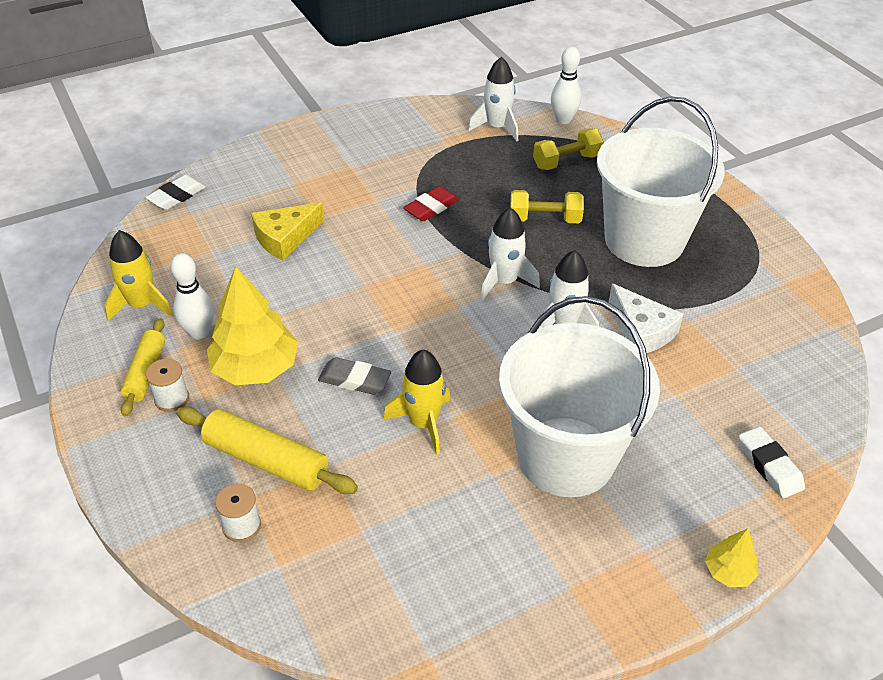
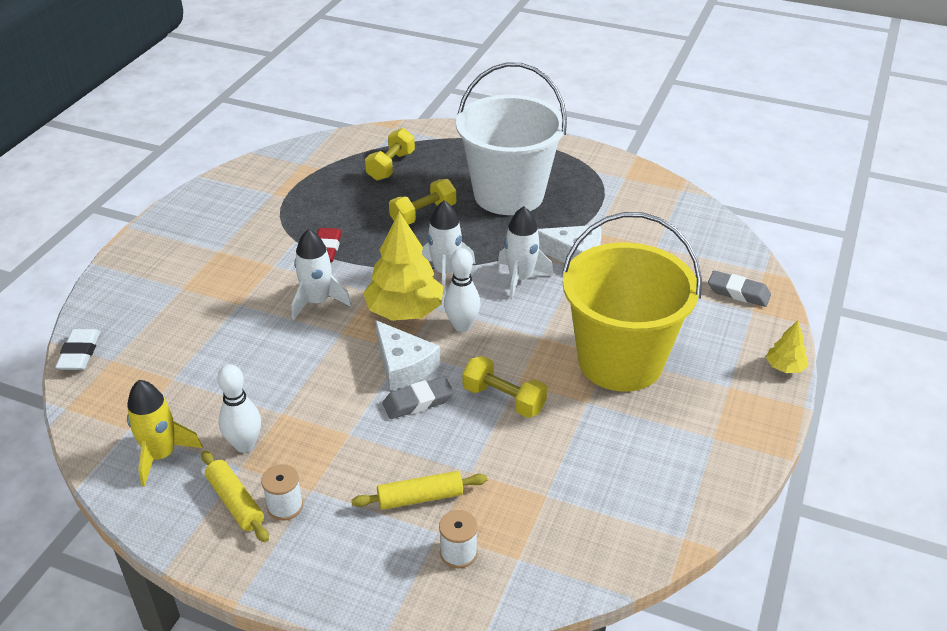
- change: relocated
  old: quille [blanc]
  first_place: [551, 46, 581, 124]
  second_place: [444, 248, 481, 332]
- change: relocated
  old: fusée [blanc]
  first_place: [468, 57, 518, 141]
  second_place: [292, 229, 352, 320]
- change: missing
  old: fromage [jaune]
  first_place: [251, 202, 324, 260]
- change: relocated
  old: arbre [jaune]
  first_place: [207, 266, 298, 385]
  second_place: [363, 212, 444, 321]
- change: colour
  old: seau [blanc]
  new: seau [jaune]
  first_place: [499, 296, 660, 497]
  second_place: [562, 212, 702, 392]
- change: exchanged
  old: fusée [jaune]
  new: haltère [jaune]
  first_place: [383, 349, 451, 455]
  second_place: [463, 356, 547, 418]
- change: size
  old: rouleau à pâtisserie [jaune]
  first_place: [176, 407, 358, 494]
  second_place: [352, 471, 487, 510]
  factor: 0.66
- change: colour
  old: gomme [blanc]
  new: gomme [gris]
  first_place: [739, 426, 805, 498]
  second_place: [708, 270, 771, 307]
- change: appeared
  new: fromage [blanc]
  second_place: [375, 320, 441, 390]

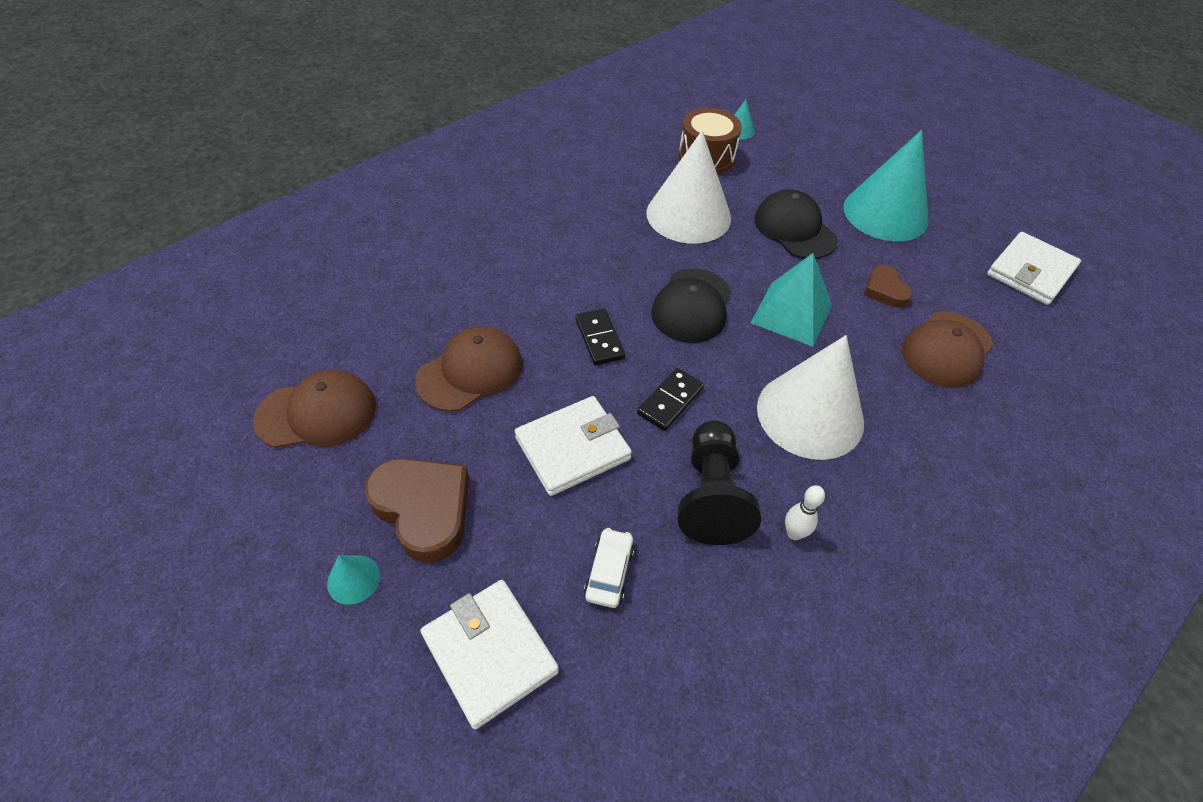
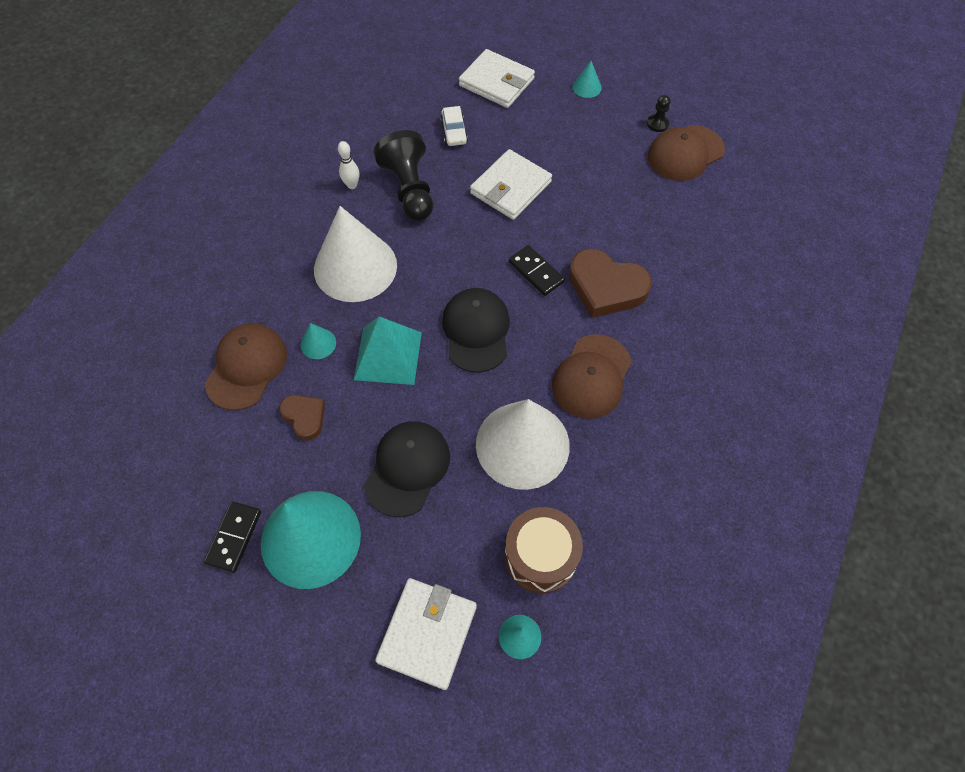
- change: spun
  old: casquette [noir]
  first_place: [754, 189, 838, 259]
  second_place: [364, 421, 450, 517]
  degrees: -105
- change: relocated
  old: portefeuille [blanc]
  first_place: [987, 232, 1081, 305]
  second_place: [375, 578, 477, 690]
- change: relocated
  old: casquette [marron]
  first_place: [415, 326, 522, 412]
  second_place: [552, 334, 632, 419]
- change: relocated
  old: domino [noir]
  first_place: [637, 368, 704, 431]
  second_place: [204, 501, 261, 573]
- change: relocated
  old: cœur [marron]
  first_place: [365, 458, 469, 563]
  second_place: [569, 249, 652, 318]
- change: appeared
  new: pion [noir]
  second_place: [647, 95, 671, 132]
- change: appeared
  new: cône [turquoise]
  second_place: [301, 323, 336, 359]

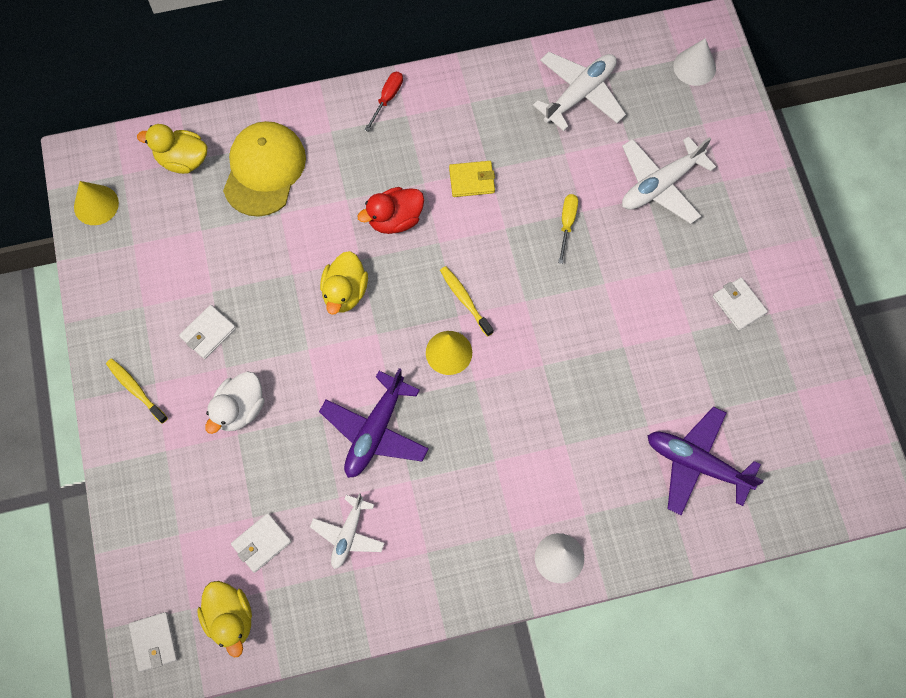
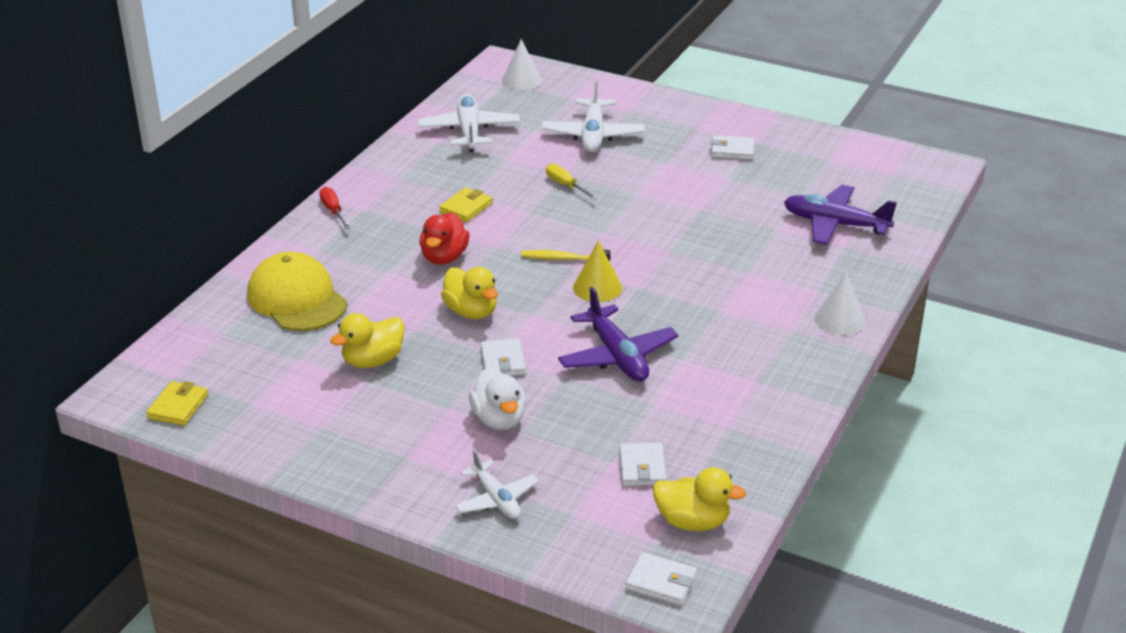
- change: relocated
  old: canard [jaune]
  first_place: [137, 124, 207, 174]
  second_place: [330, 313, 405, 368]
- change: exchanged
  old: cône [jaune]
  new: portefeuille [jaune]
  first_place: [74, 181, 119, 225]
  second_place: [146, 381, 208, 426]
- change: relocated
  old: portefeuille [blanc]
  first_place: [179, 305, 236, 359]
  second_place: [480, 338, 526, 376]
- change: missing
  old: brosse à dents [jaune]
  first_place: [106, 359, 168, 424]
- change: spun
  old: avion [violet]
  first_place: [647, 406, 764, 515]
  second_place: [784, 185, 897, 245]
  degrees: 45
- change: relocated
  old: avion [blanc]
  first_place: [310, 493, 385, 569]
  second_place: [455, 449, 539, 519]

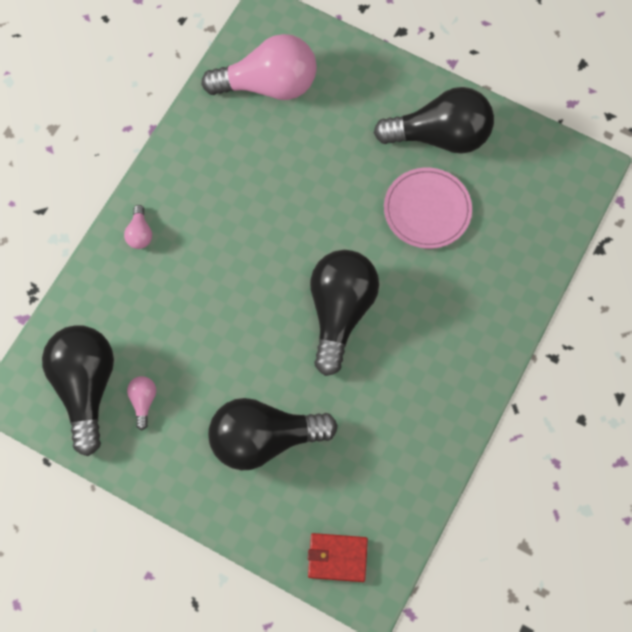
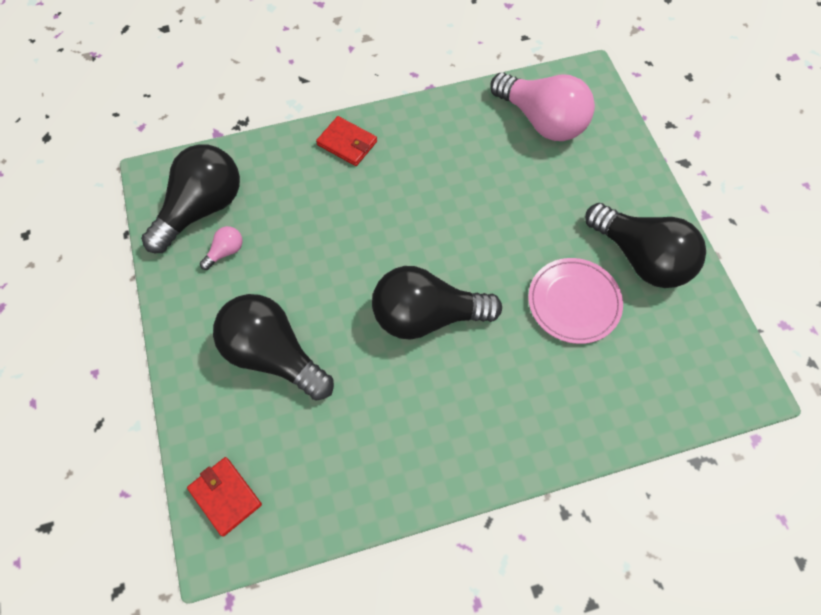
- change: exchanged
  old: ampoule [rose]
  new: portefeuille [rouge]
  first_place: [124, 205, 152, 249]
  second_place: [316, 116, 377, 166]
- change: spun
  old: ampoule [noir]
  first_place: [310, 250, 379, 376]
  second_place: [372, 266, 502, 340]
  degrees: -150

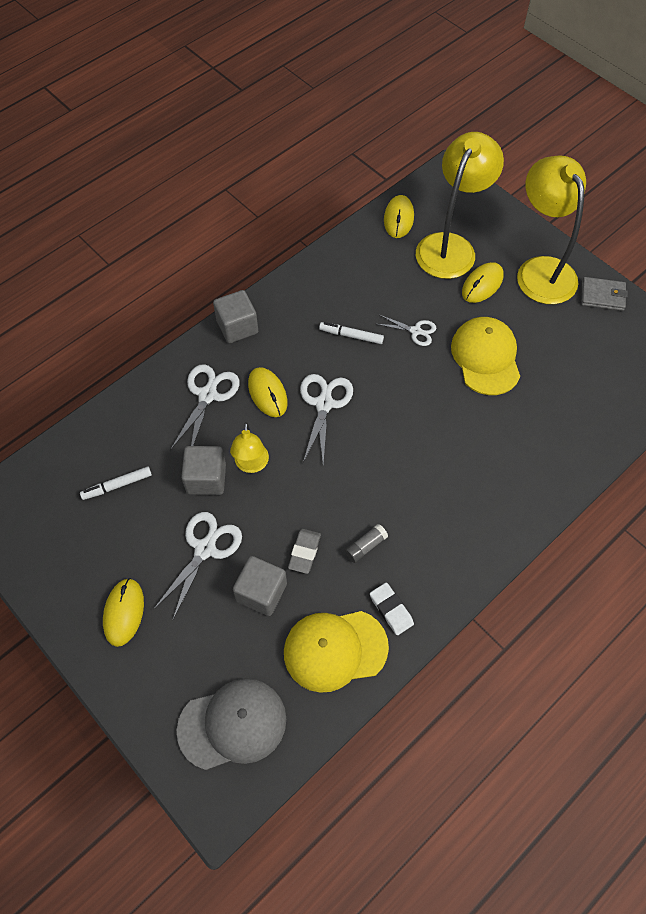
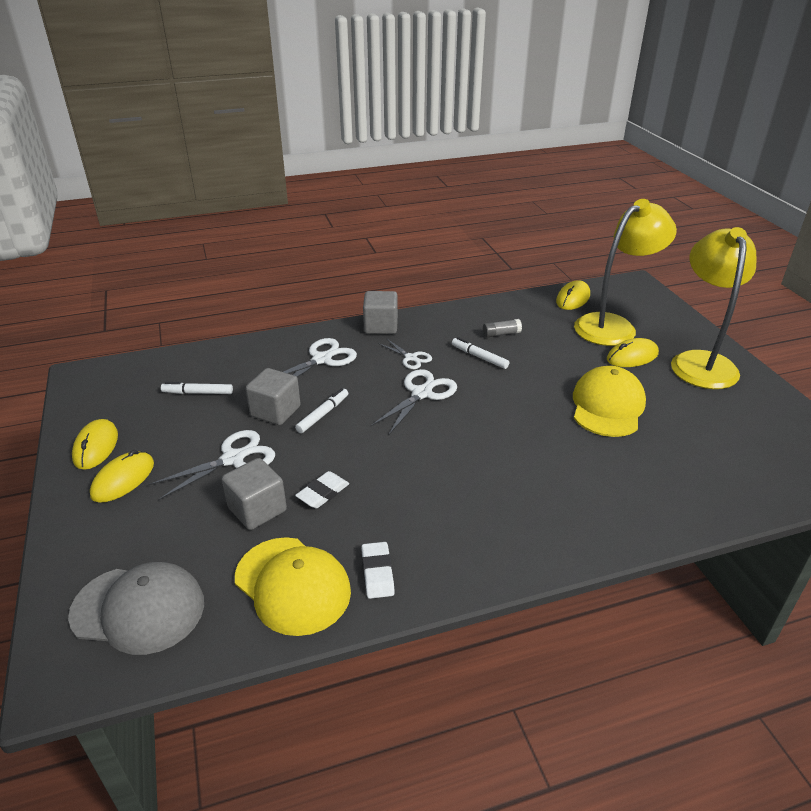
- change: missing
  old: portefeuille [gris]
  first_place: [581, 277, 628, 311]
- change: relocated
  old: ciseaux [blanc]
  first_place: [377, 315, 436, 346]
  second_place: [378, 338, 432, 369]
- change: relocated
  old: souris [jaune]
  first_place: [248, 367, 288, 417]
  second_place: [72, 419, 118, 470]
- change: exchanged
  old: lampe [jaune]
  new: feutre [blanc]
  first_place: [230, 422, 269, 473]
  second_place: [295, 388, 348, 433]
- change: relocated
  old: bâton de colle [gris]
  first_place: [345, 524, 388, 563]
  second_place: [483, 319, 522, 338]
- change: colour
  old: gomme [gris]
  new: gomme [blanc]
  first_place: [288, 529, 321, 574]
  second_place: [295, 471, 349, 508]
- change: spun
  old: casquette [jaune]
  first_place: [284, 611, 389, 693]
  second_place: [235, 537, 351, 636]
  degrees: -150

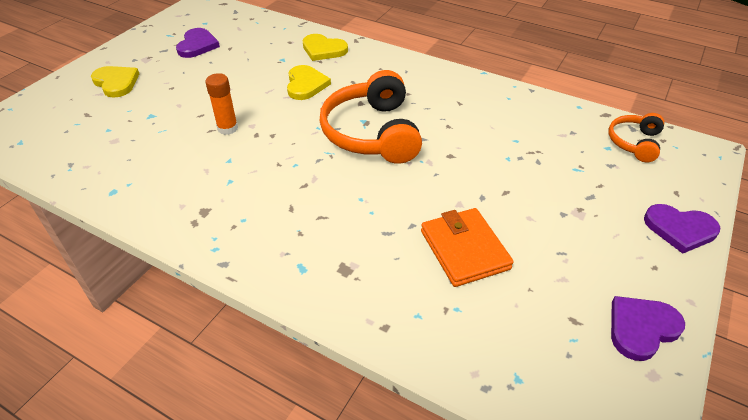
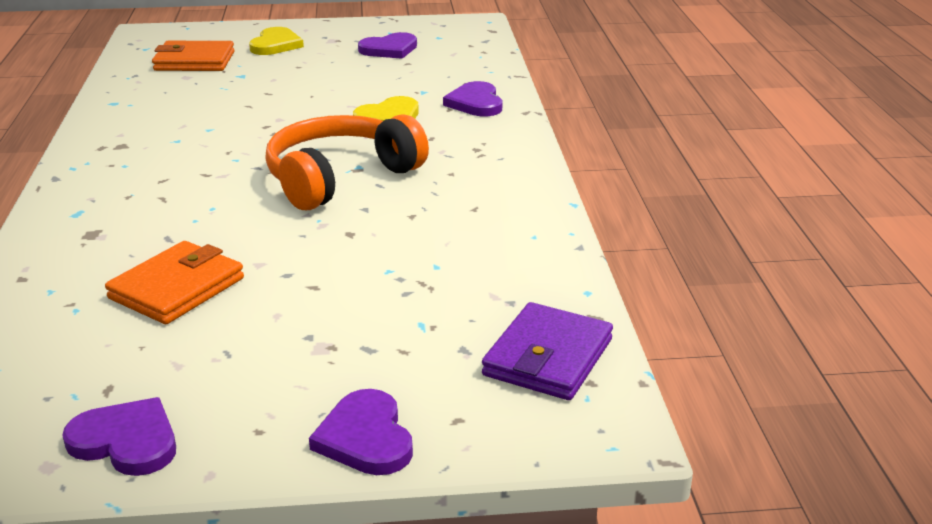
- change: colour
  old: cœur [jaune]
  new: cœur [violet]
  first_place: [303, 34, 348, 61]
  second_place: [443, 81, 503, 116]
- change: missing
  old: bâton de colle [orange]
  first_place: [205, 73, 238, 135]
- change: exchanged
  old: casque audio [orange]
  new: portefeuille [violet]
  first_place: [608, 113, 665, 162]
  second_place: [482, 302, 613, 400]
- change: appeared
  new: portefeuille [orange]
  second_place: [152, 41, 235, 71]

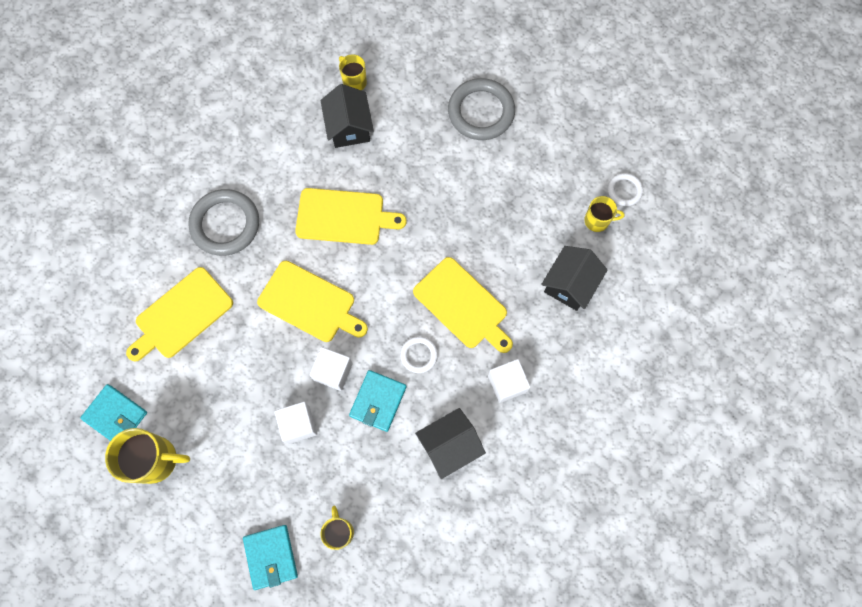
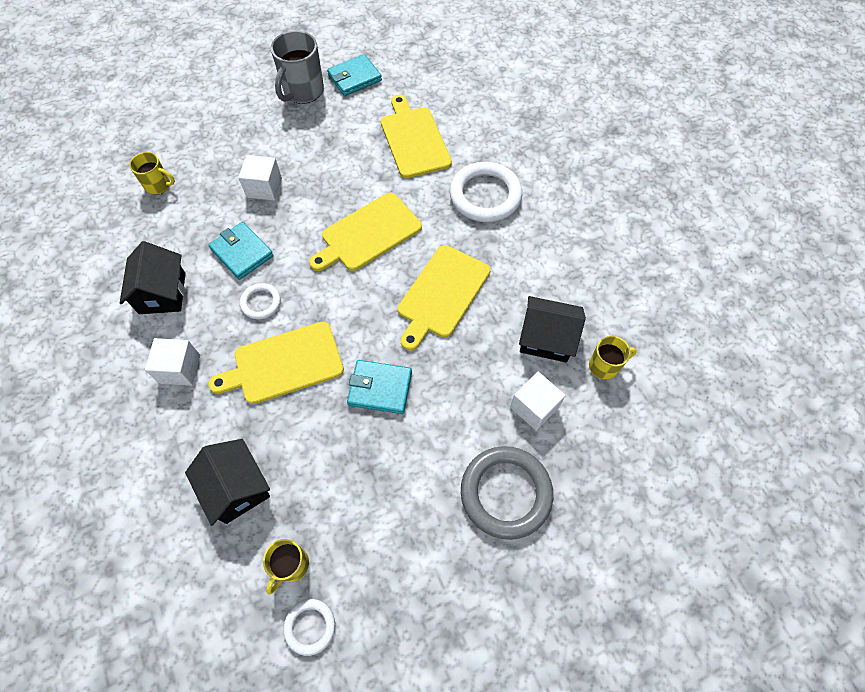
- change: colour
  old: anneau [gris]
  new: anneau [blanc]
  first_place: [188, 189, 259, 256]
  second_place: [450, 162, 522, 222]
- change: relocated
  old: cube [blanc]
  first_place: [309, 347, 353, 391]
  second_place: [510, 372, 566, 431]
- change: colour
  old: tasse [jaune]
  new: tasse [gris]
  first_place: [105, 428, 190, 484]
  second_place: [271, 30, 324, 104]
- change: relocated
  old: portefeuille [turquoise]
  first_place: [243, 525, 298, 590]
  second_place: [347, 360, 412, 414]

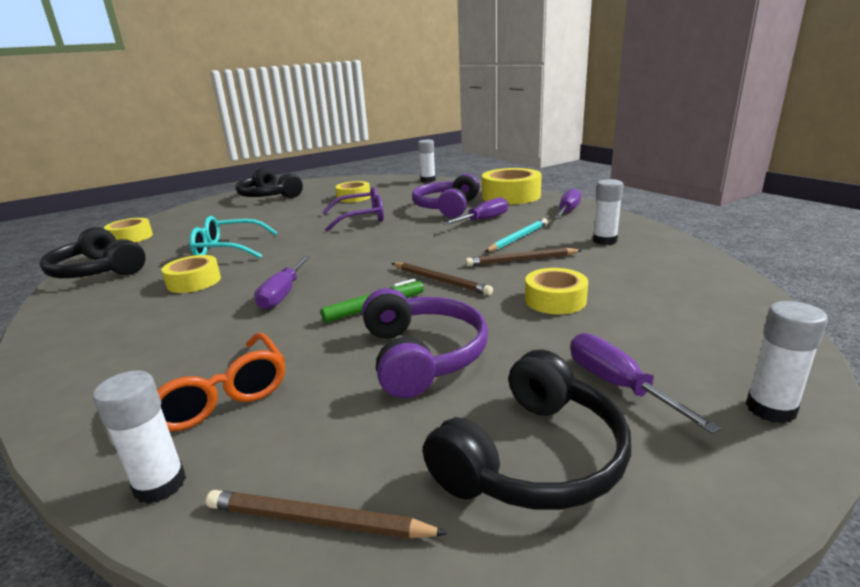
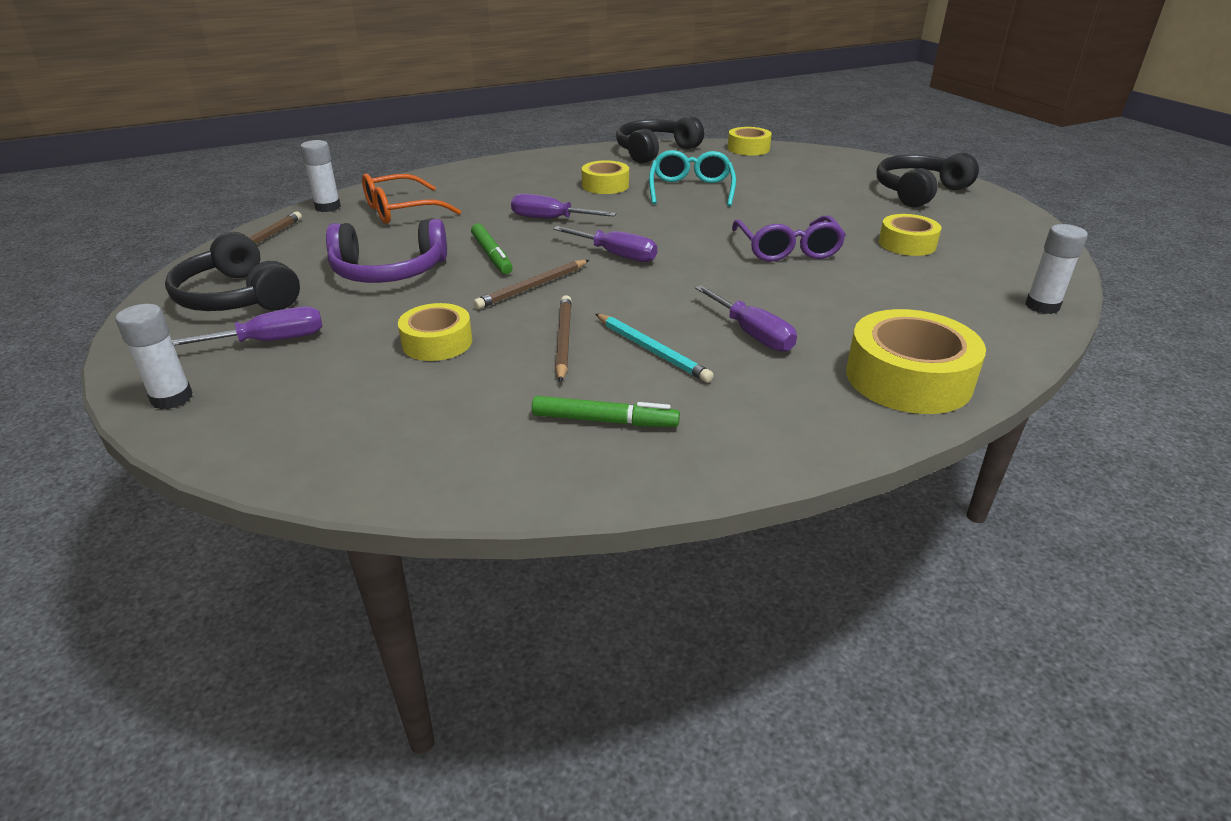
- change: missing
  old: casque audio [violet]
  first_place: [412, 174, 480, 218]
- change: exchanged
  old: bâton de colle [blanc]
  new: feutre [vert]
  first_place: [593, 179, 624, 245]
  second_place: [532, 396, 680, 427]
- change: relocated
  old: tournevis [violet]
  first_place: [554, 188, 581, 219]
  second_place: [553, 226, 657, 262]

